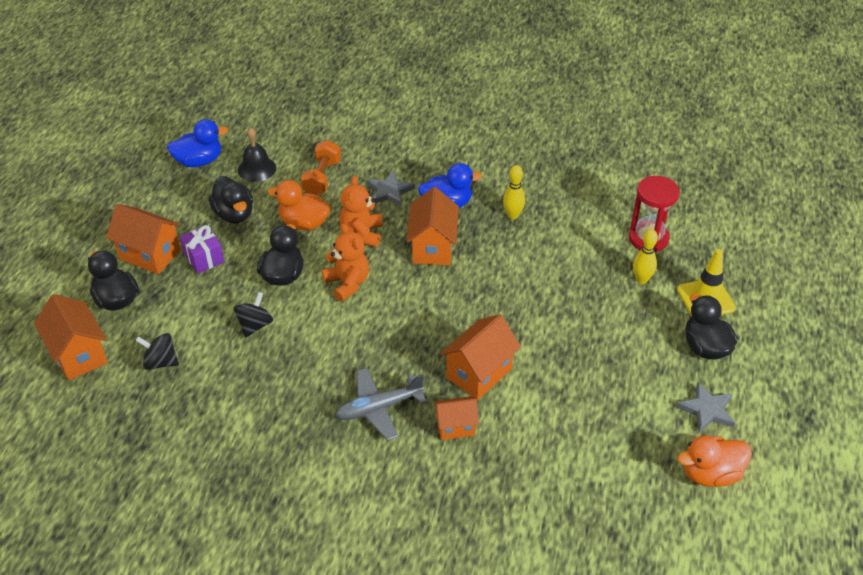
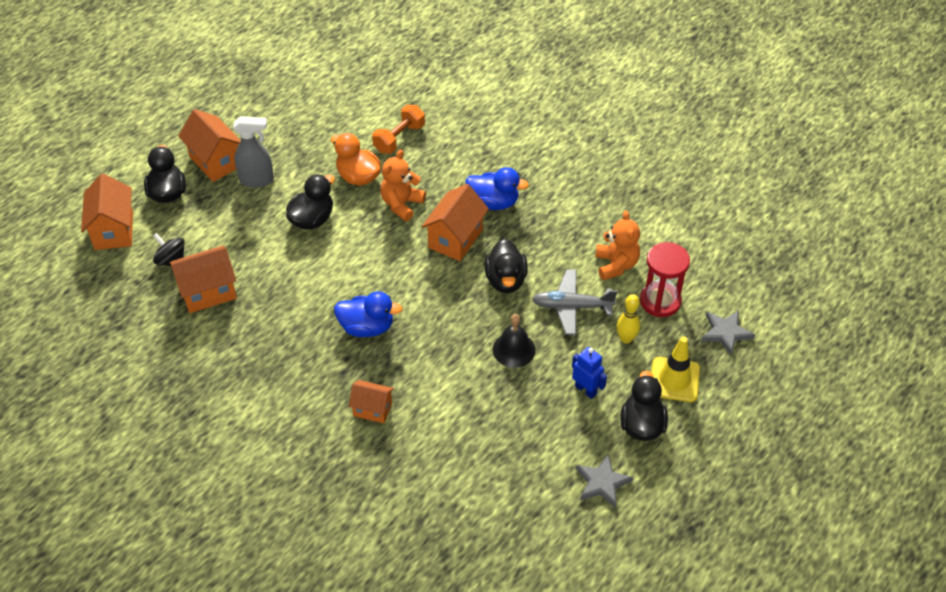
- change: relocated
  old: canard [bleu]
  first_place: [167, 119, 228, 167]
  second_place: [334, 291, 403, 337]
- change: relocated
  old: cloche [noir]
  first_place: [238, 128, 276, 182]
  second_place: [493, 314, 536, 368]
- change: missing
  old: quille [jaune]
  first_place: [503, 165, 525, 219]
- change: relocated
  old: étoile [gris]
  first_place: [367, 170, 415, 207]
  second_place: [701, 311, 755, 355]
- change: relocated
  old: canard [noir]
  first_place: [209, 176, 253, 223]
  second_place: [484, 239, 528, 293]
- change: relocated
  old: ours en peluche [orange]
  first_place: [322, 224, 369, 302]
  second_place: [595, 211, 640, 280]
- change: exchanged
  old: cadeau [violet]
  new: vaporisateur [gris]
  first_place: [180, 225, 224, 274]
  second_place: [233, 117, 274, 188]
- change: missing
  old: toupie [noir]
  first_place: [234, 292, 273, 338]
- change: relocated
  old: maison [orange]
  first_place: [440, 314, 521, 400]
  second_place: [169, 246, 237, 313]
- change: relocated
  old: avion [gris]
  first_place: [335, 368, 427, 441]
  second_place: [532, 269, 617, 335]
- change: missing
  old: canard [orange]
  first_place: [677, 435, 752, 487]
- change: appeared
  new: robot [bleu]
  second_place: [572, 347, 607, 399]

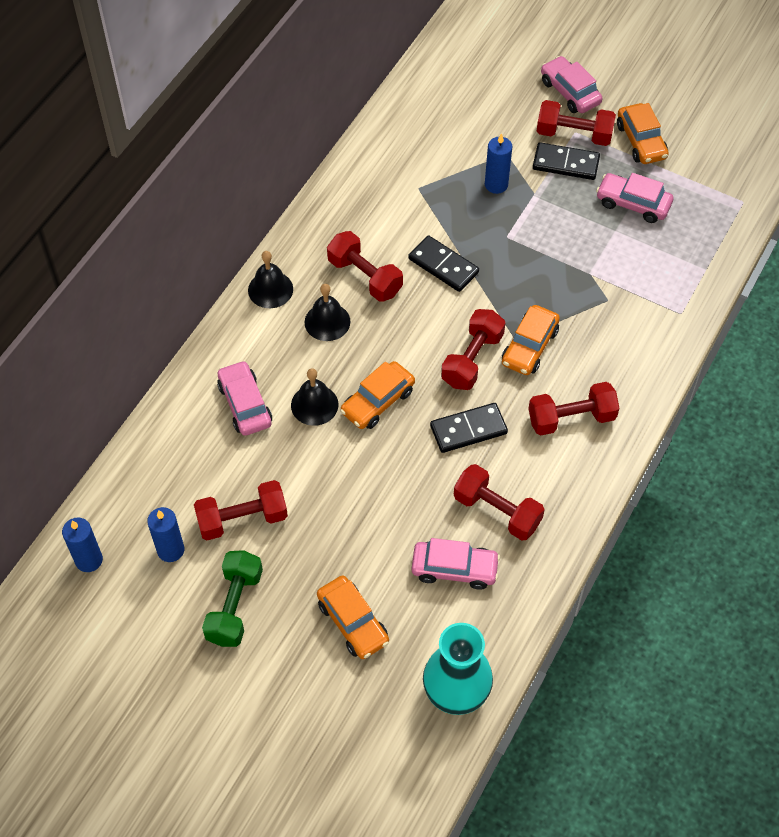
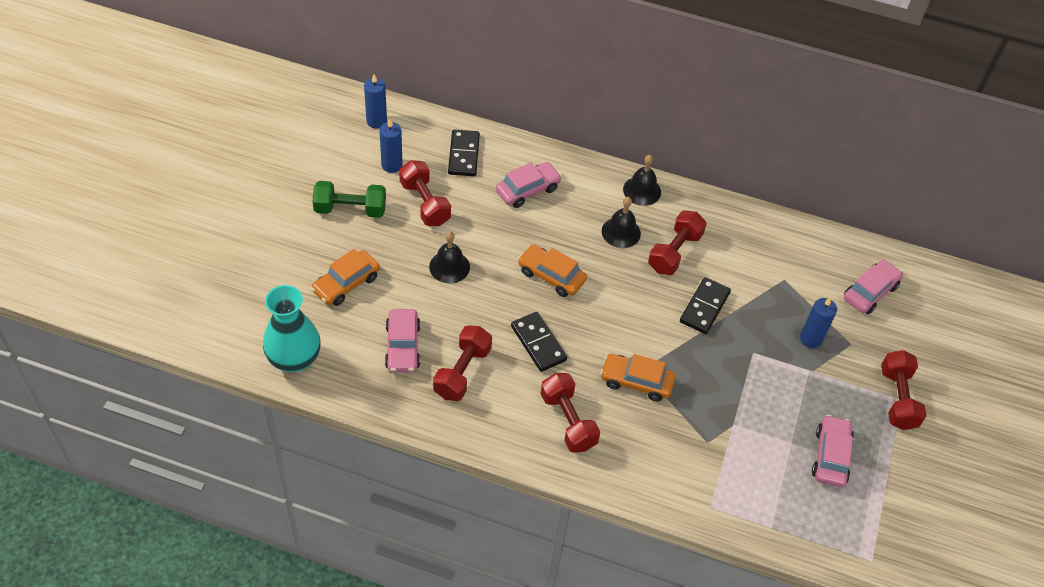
- change: relocated
  old: voiture [rose]
  first_place: [541, 56, 602, 113]
  second_place: [844, 260, 903, 314]
- change: missing
  old: voiture [orange]
  first_place: [617, 103, 669, 164]
- change: relocated
  old: domino [noir]
  first_place: [533, 142, 600, 180]
  second_place: [448, 130, 480, 176]
- change: missing
  old: haltère [rouge]
  first_place: [441, 309, 505, 390]
- change: relocated
  old: cloche [noir]
  first_place: [291, 368, 338, 426]
  second_place: [429, 231, 470, 283]

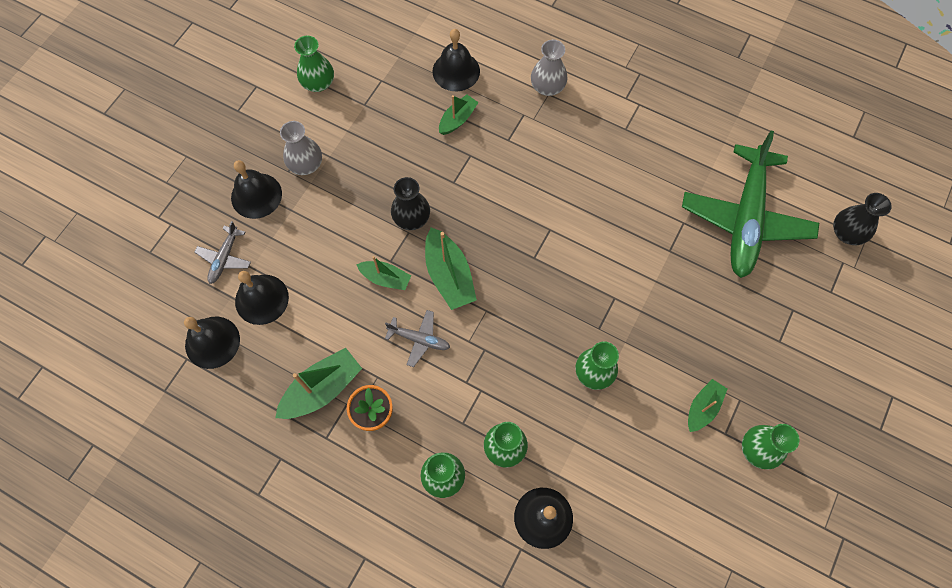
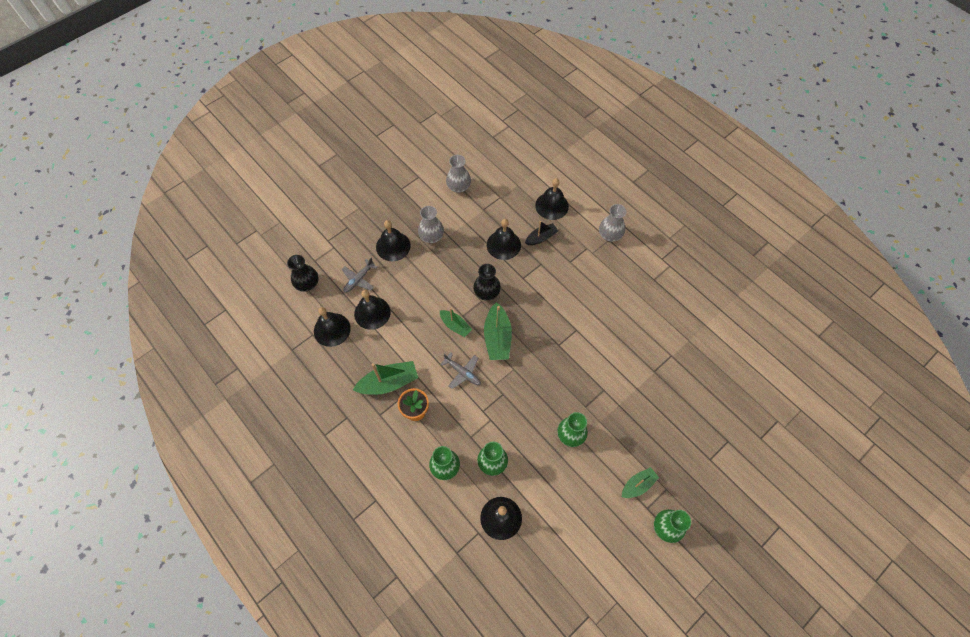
- change: colour
  old: vase [vert]
  new: vase [gris]
  first_place: [294, 36, 334, 92]
  second_place: [446, 155, 471, 193]
- change: colour
  old: bateau [vert]
  new: bateau [noir]
  first_place: [439, 95, 479, 135]
  second_place: [525, 221, 558, 245]
- change: missing
  old: avion [vert]
  first_place: [682, 131, 819, 278]
- change: relocated
  old: vase [noir]
  first_place: [833, 193, 892, 245]
  second_place: [287, 255, 319, 292]
- change: appeared
  new: cloche [noir]
  second_place: [487, 219, 521, 260]

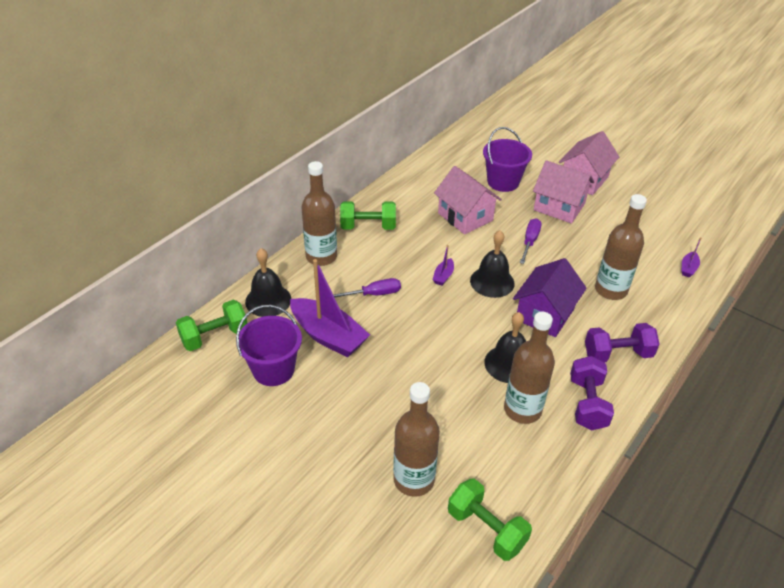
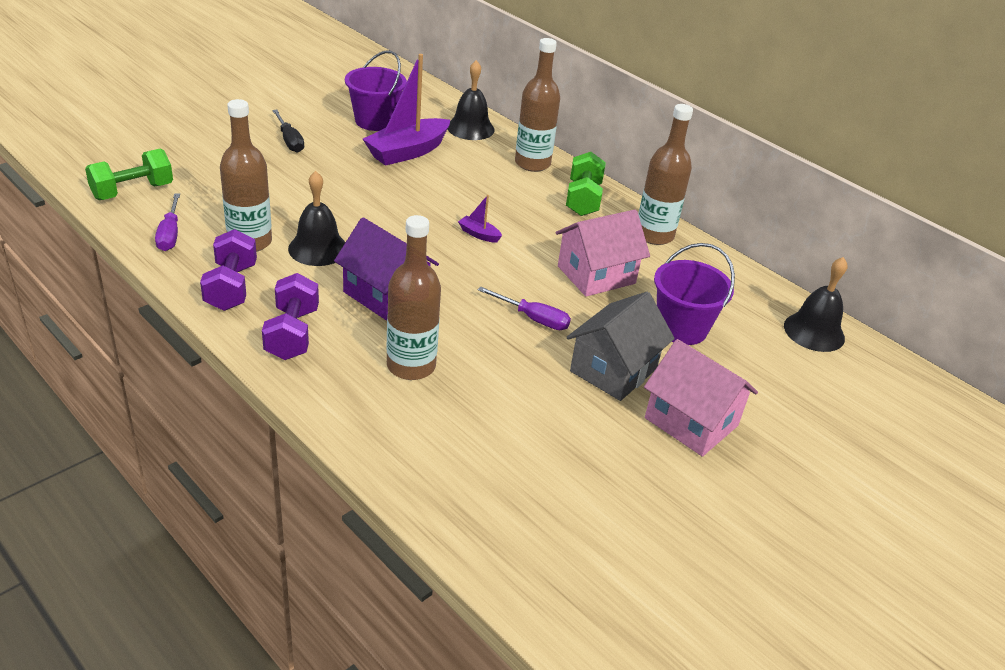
- change: colour
  old: maison [rose]
  new: maison [gris]
  first_place: [533, 160, 594, 224]
  second_place: [567, 292, 675, 401]
- change: relocated
  old: cloche [noir]
  first_place: [470, 230, 515, 298]
  second_place: [784, 257, 847, 352]
- change: missing
  old: bateau [violet]
  first_place: [682, 237, 701, 277]
- change: relocated
  old: tournevis [violet]
  first_place: [333, 278, 401, 298]
  second_place: [155, 193, 180, 251]
- change: missing
  old: haltère [vert]
  first_place: [176, 300, 247, 351]
- change: spun
  old: haltère [violet]
  first_place: [570, 356, 614, 430]
  second_place: [200, 229, 257, 311]
  degrees: 75
- change: relocated
  old: bouteille [marron]
  first_place: [393, 382, 440, 497]
  second_place: [638, 104, 693, 245]
- change: appeared
  new: tournevis [noir]
  second_place: [272, 110, 304, 153]

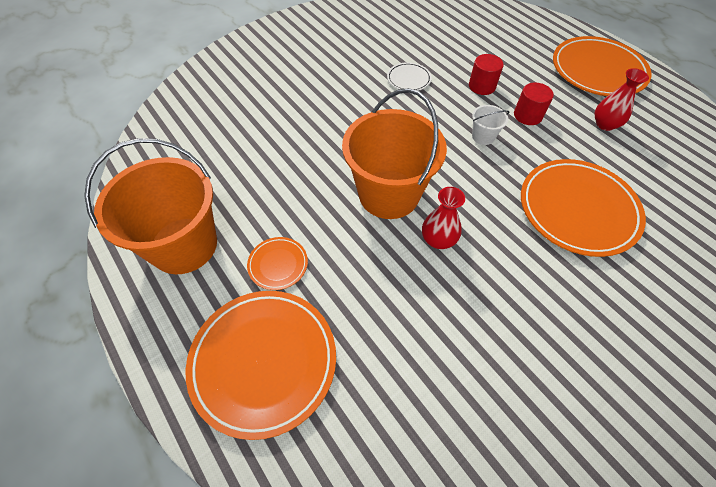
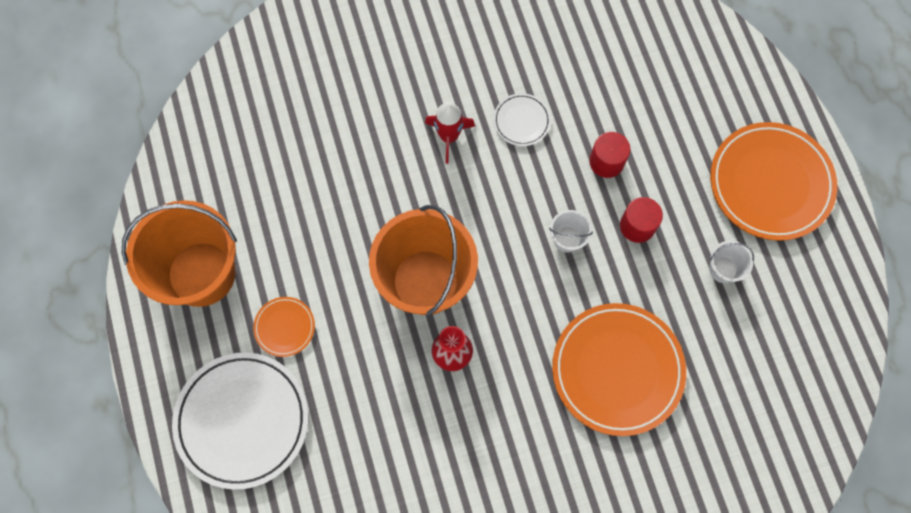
- change: exchanged
  old: vase [rouge]
  new: seau [blanc]
  first_place: [594, 68, 649, 131]
  second_place: [709, 241, 754, 283]
- change: colour
  old: assiette [orange]
  new: assiette [blanc]
  first_place: [186, 291, 336, 440]
  second_place: [172, 352, 308, 490]
- change: appeared
  new: fusée [rouge]
  second_place: [425, 102, 475, 164]

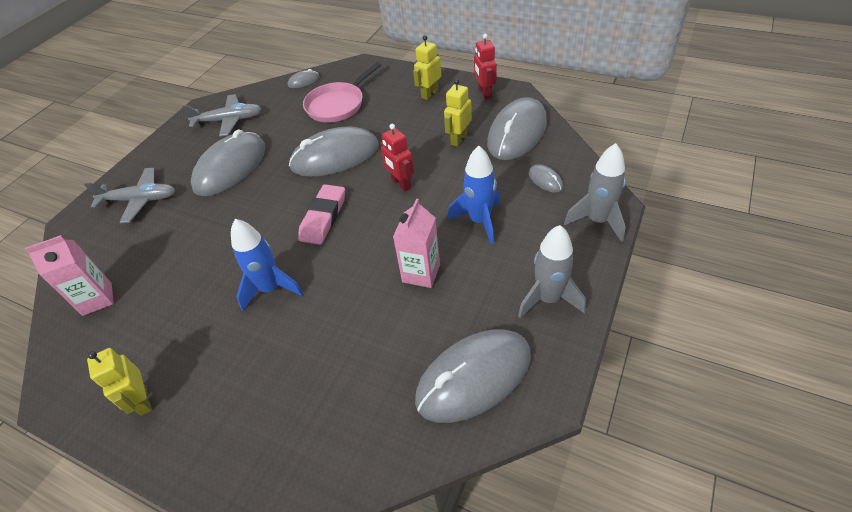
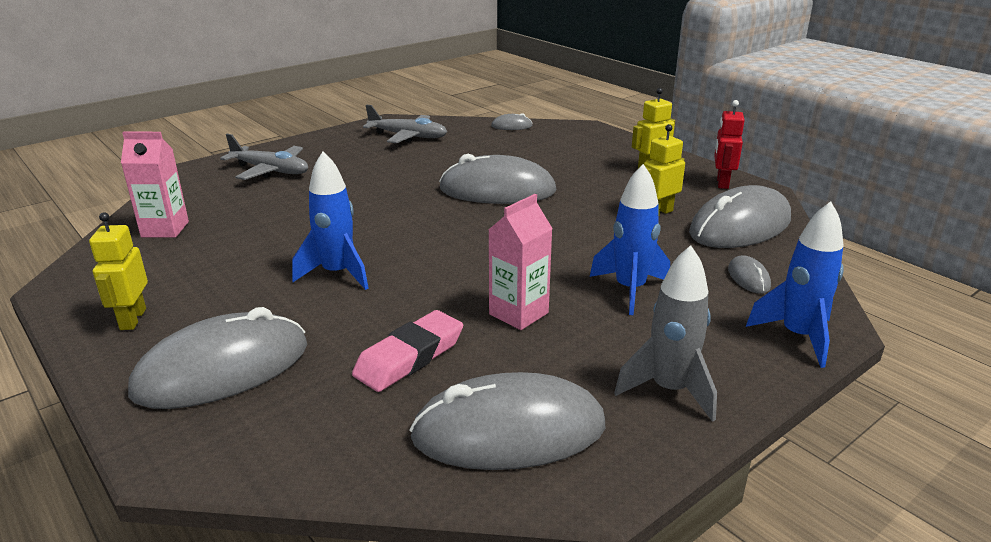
- change: missing
  old: poêle [rose]
  first_place: [303, 62, 381, 122]
- change: missing
  old: robot [rouge]
  first_place: [380, 124, 414, 192]
- change: relocated
  old: souris [gris]
  first_place: [191, 130, 266, 196]
  second_place: [128, 307, 307, 409]
- change: colour
  old: fusée [gris]
  new: fusée [bleu]
  first_place: [564, 143, 626, 242]
  second_place: [746, 201, 844, 368]
- change: relocated
  old: gomme [rose]
  first_place: [298, 184, 345, 245]
  second_place: [352, 310, 463, 392]

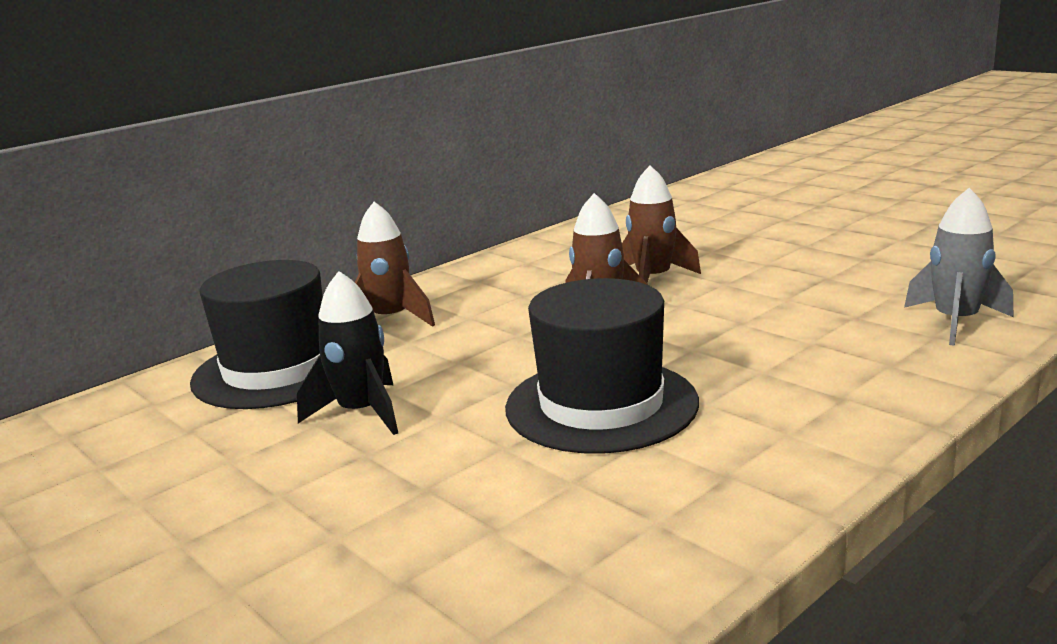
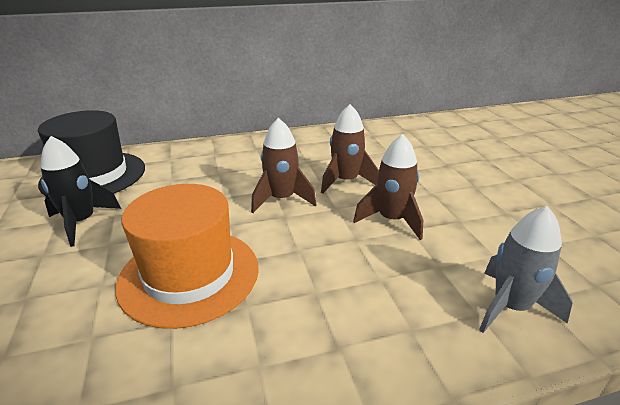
- change: relocated
  old: fusée [marron]
  first_place: [355, 202, 435, 327]
  second_place: [353, 134, 423, 240]
- change: colour
  old: chapeau [noir]
  new: chapeau [orange]
  first_place: [505, 278, 699, 454]
  second_place: [115, 184, 259, 329]

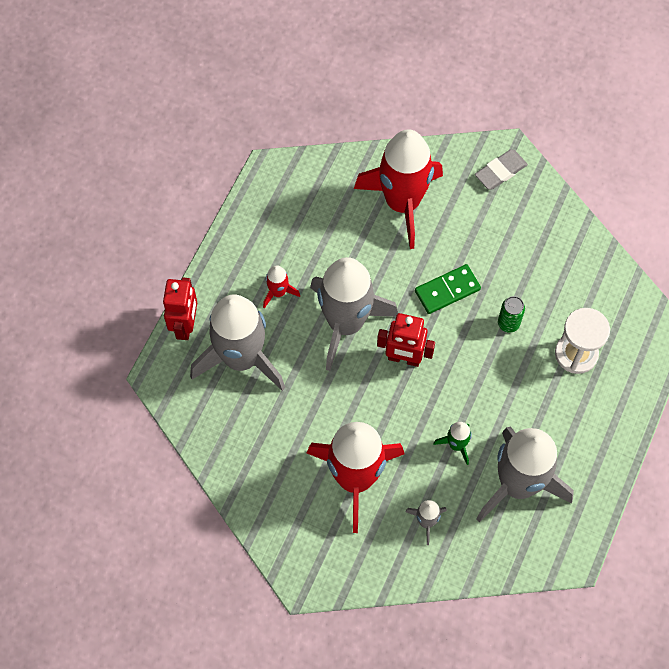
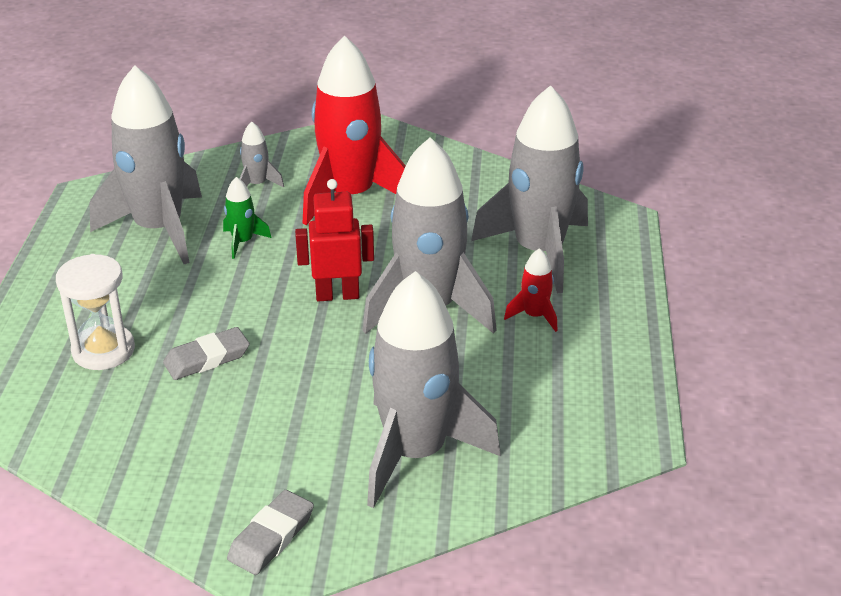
- change: colour
  old: fusée [rouge]
  new: fusée [gris]
  first_place: [354, 129, 443, 249]
  second_place: [367, 271, 501, 508]
- change: missing
  old: domino [vert]
  first_place: [415, 264, 481, 314]
- change: missing
  old: robot [rouge]
  first_place: [163, 277, 197, 340]
- change: exchanged
  old: canette [vert]
  new: gomme [gris]
  first_place: [498, 296, 525, 333]
  second_place: [163, 327, 250, 380]

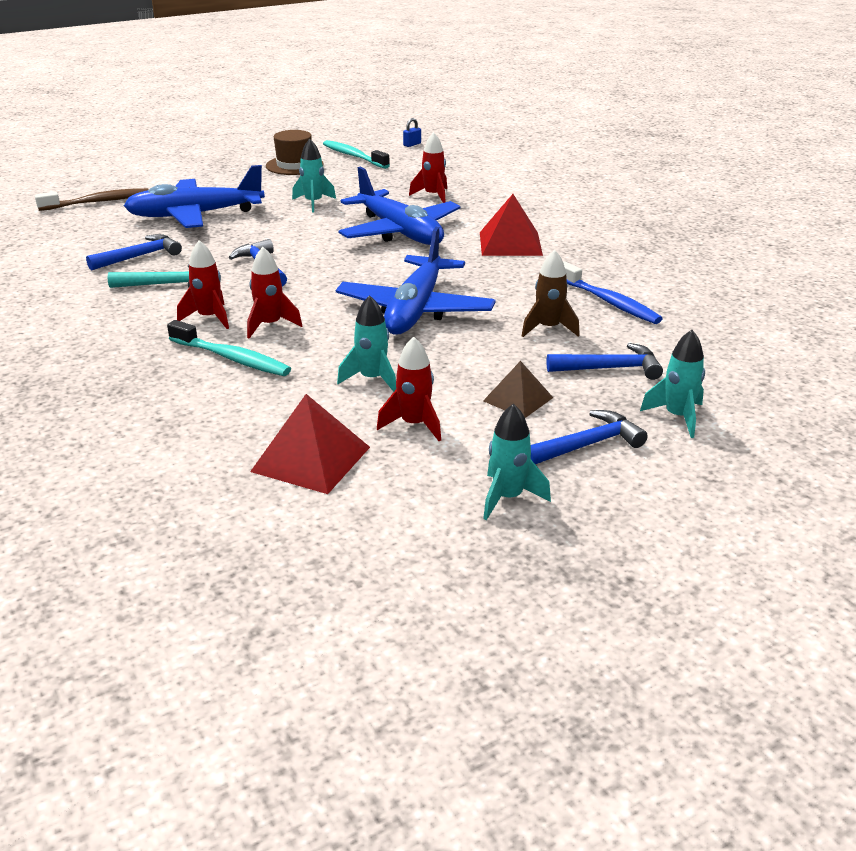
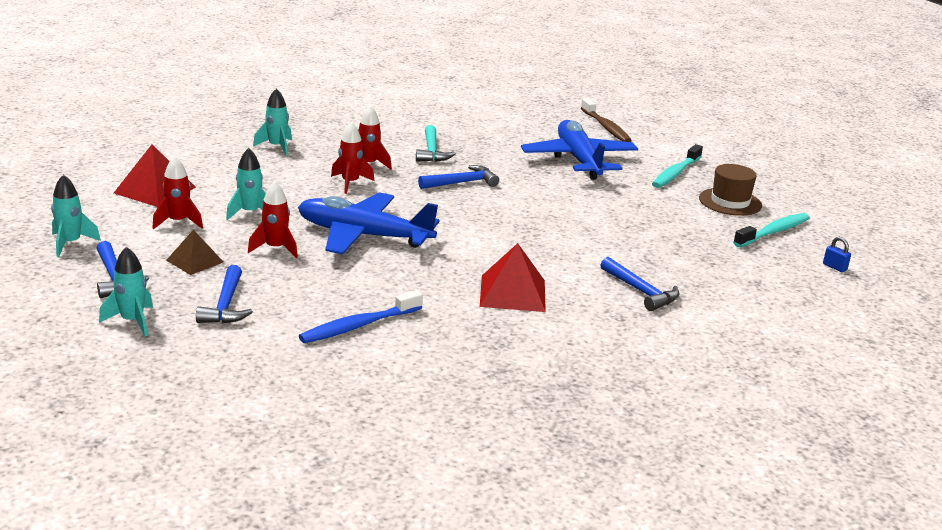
- change: relocated
  old: fusée [rouge]
  first_place: [409, 132, 447, 203]
  second_place: [248, 181, 298, 258]
- change: relocated
  old: fusée [turquoise]
  first_place: [292, 138, 336, 213]
  second_place: [253, 88, 292, 156]
- change: missing
  old: avion [bleu]
  first_place: [339, 167, 461, 245]
- change: relocated
  old: marteau [bleu]
  first_place: [86, 234, 182, 271]
  second_place: [600, 257, 680, 311]
- change: missing
  old: fusée [marron]
  first_place: [522, 250, 580, 337]
- change: relocated
  old: brosse à dents [turquoise]
  first_place: [167, 320, 291, 376]
  second_place: [652, 144, 703, 188]

